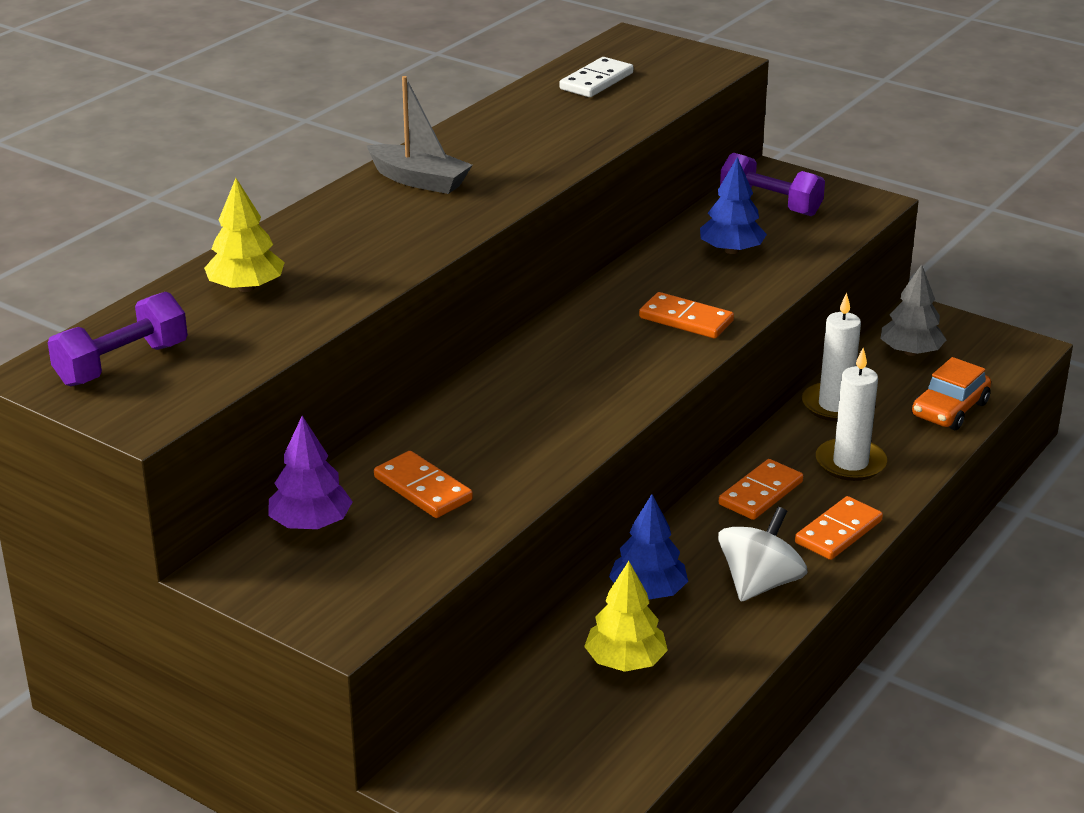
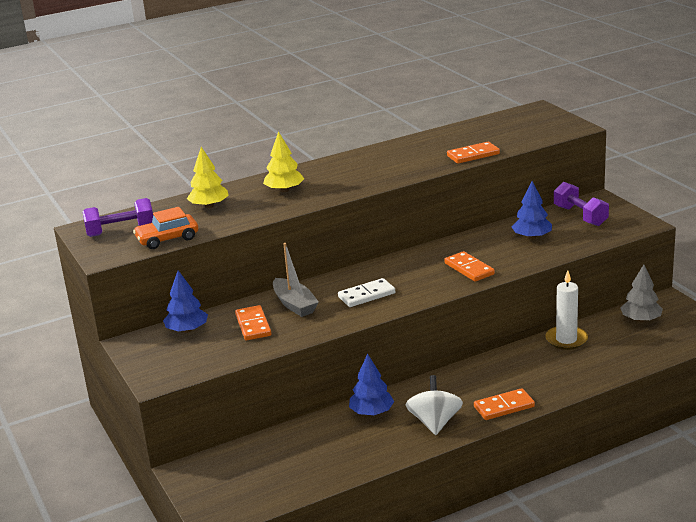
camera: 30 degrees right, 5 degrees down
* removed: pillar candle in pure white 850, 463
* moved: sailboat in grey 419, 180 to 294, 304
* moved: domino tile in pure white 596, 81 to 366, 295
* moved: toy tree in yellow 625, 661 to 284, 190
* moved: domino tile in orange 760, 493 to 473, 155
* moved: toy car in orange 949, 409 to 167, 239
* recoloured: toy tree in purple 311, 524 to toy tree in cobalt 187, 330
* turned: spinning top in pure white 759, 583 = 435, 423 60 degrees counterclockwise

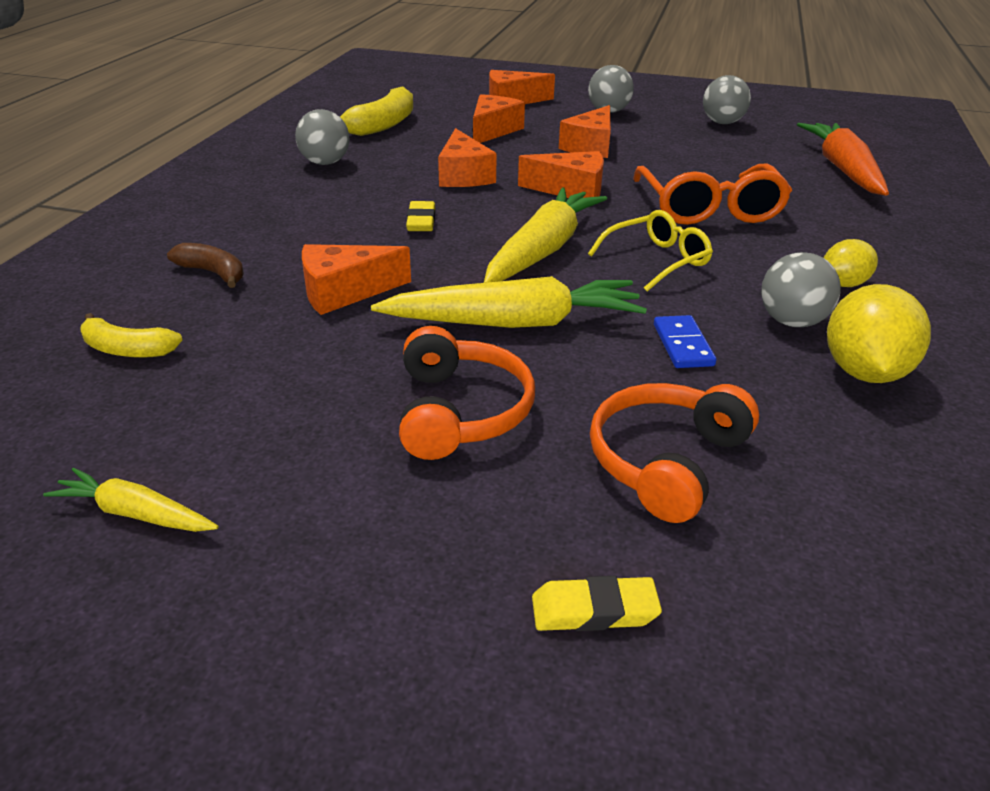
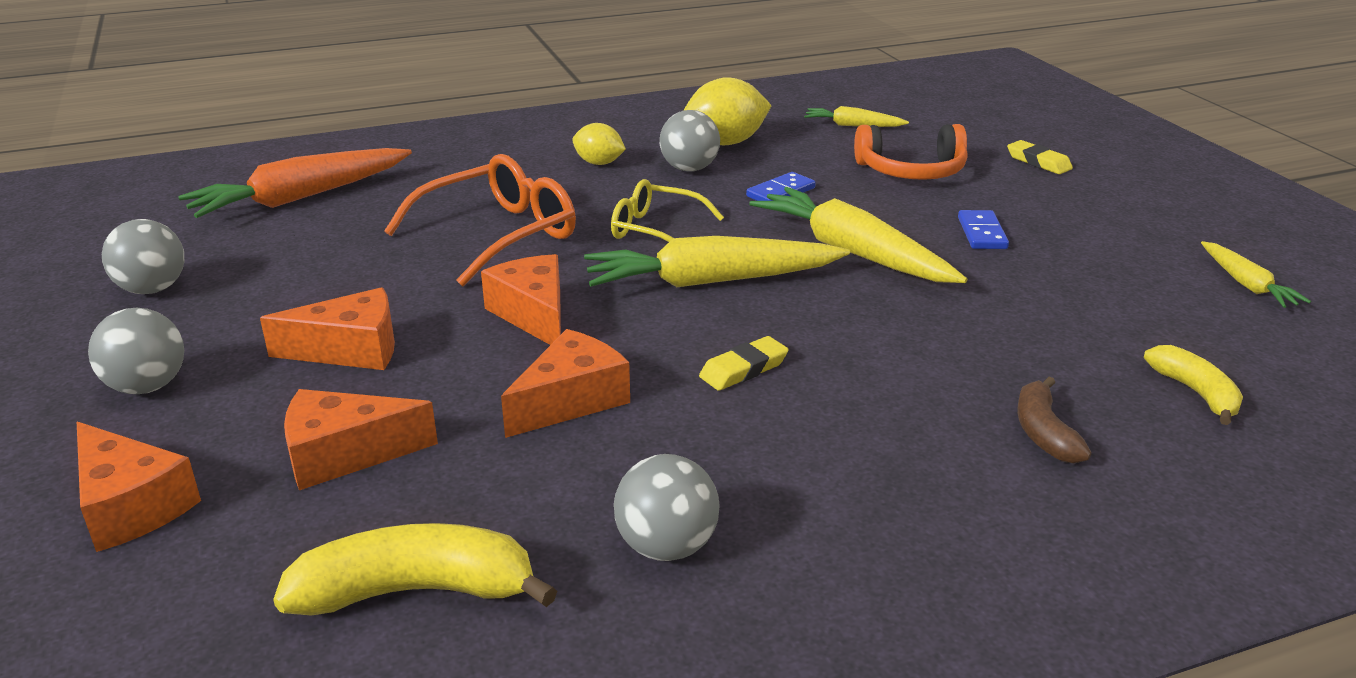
camera: 125 degrees left, 5 degrees down
* removed: piece of cheese in orange 344, 292
* added: toy carrot in yellow 853, 126
* replaced: headphones in orange 460, 411 to domino tile in cobalt 982, 233

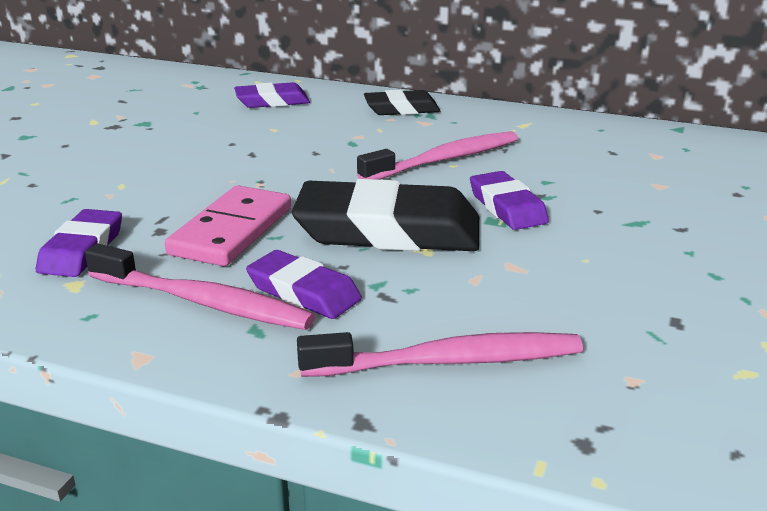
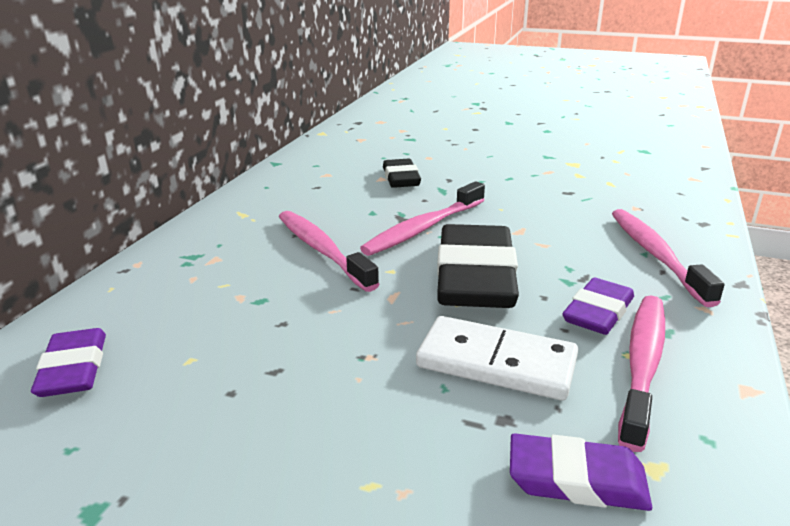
camera: 90 degrees left, 0 degrees up
* moved: eraser in black 401, 109 to 401, 178
* replaced: eraser in purple 507, 207 to dental brush in pink 423, 228
* recoloured: domino tile in pink 232, 231 to domino tile in pure white 496, 362

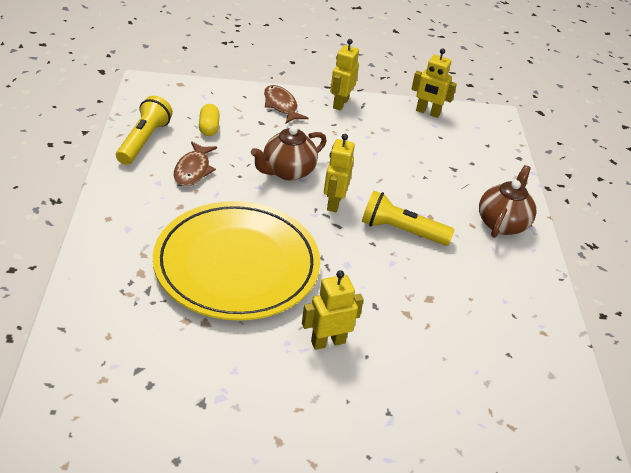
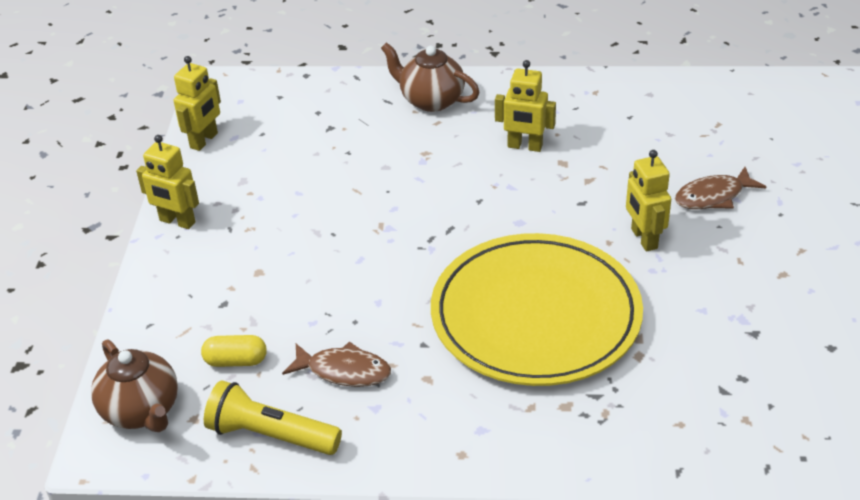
camera: 80 degrees left, 0 degrees up
* removed: torch in yellow 401, 231
* moved: china teapot in brown 287, 171 to 141, 411
* moved: fish in brown 281, 105 to 713, 196
* moved: robot in yellow 334, 203 to 524, 146

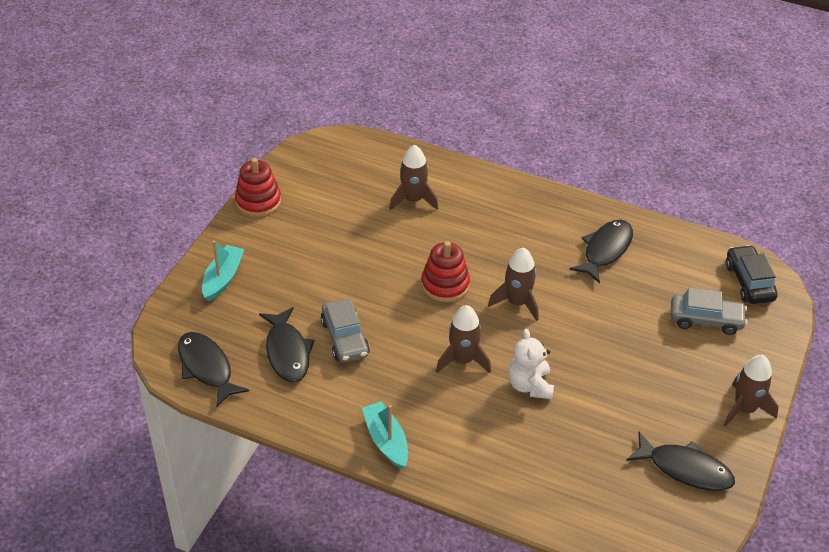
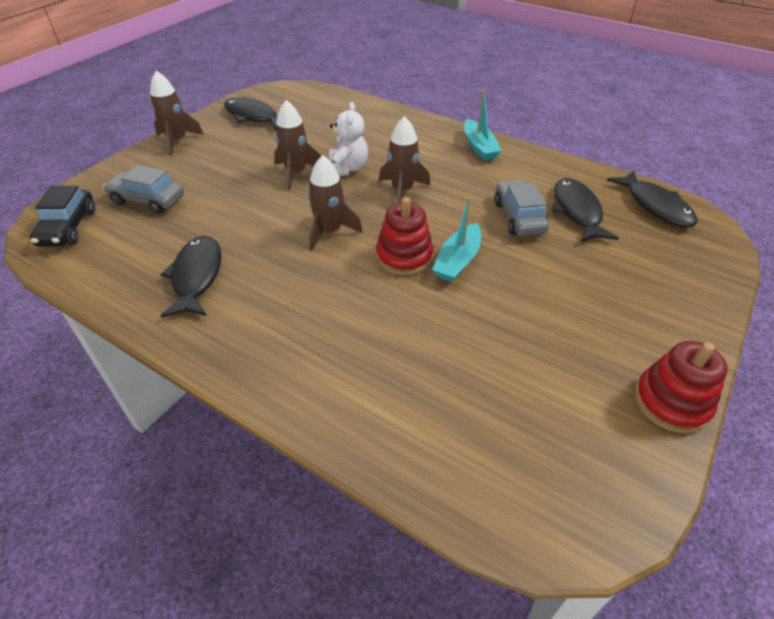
camera: 170 degrees left, 0 degrees up
* moved: sailboat in aqua 223, 278 to 457, 261
* moved: toy rocket in brown 413, 200 to 296, 173
* turned: fish in black 605, 250 = 196, 276 135 degrees clockwise

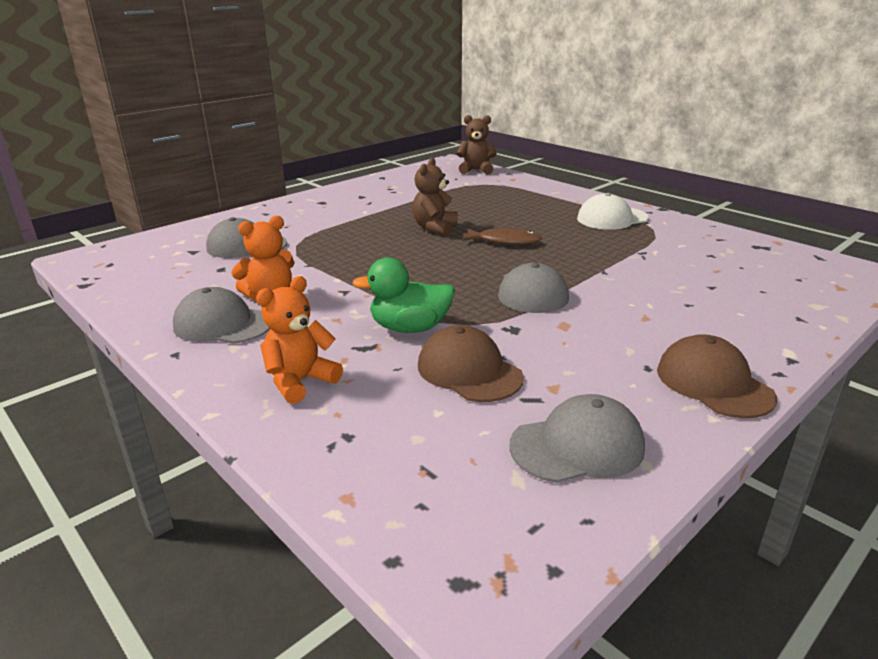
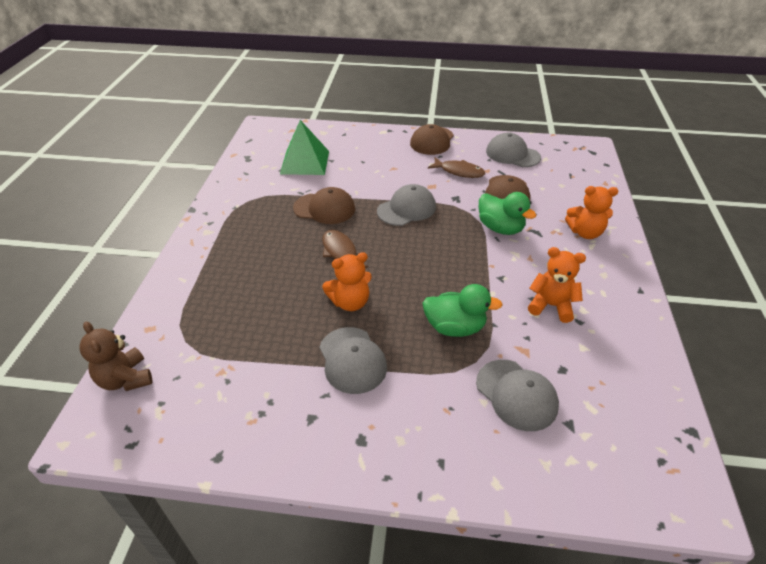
camera: 130 degrees left, 15 degrees up
* removed: cap in pure white 612, 218
* added: pyramid in leaf-green 305, 162
* added: cap in brown 324, 208
* added: rubber duck in leaf-green 455, 327
* added: fish in brown 459, 172
* moved: cap in grey 223, 324 to 352, 360
* recoloured: stuffed bear in brown 434, 228 to stuffed bear in orange 350, 302

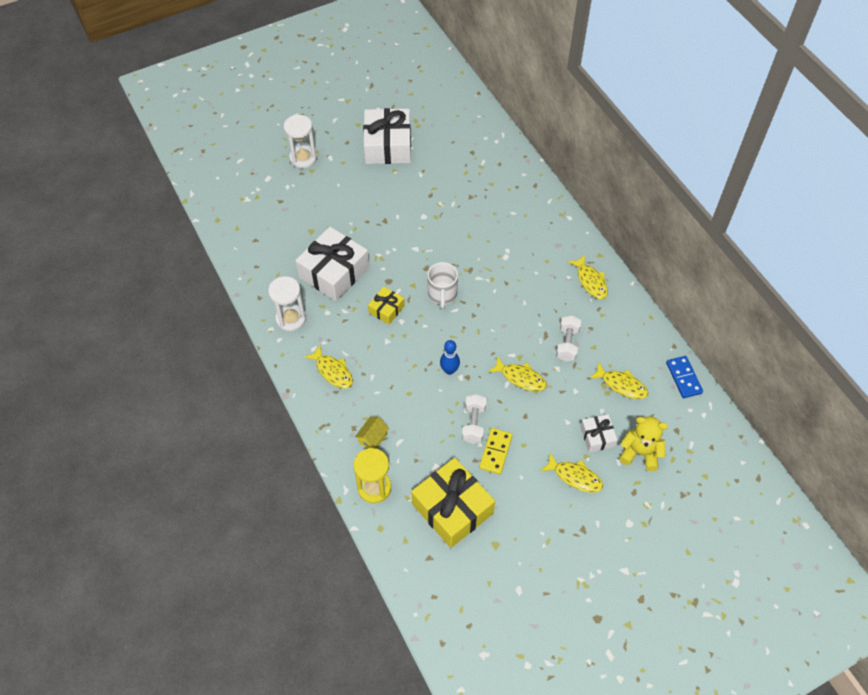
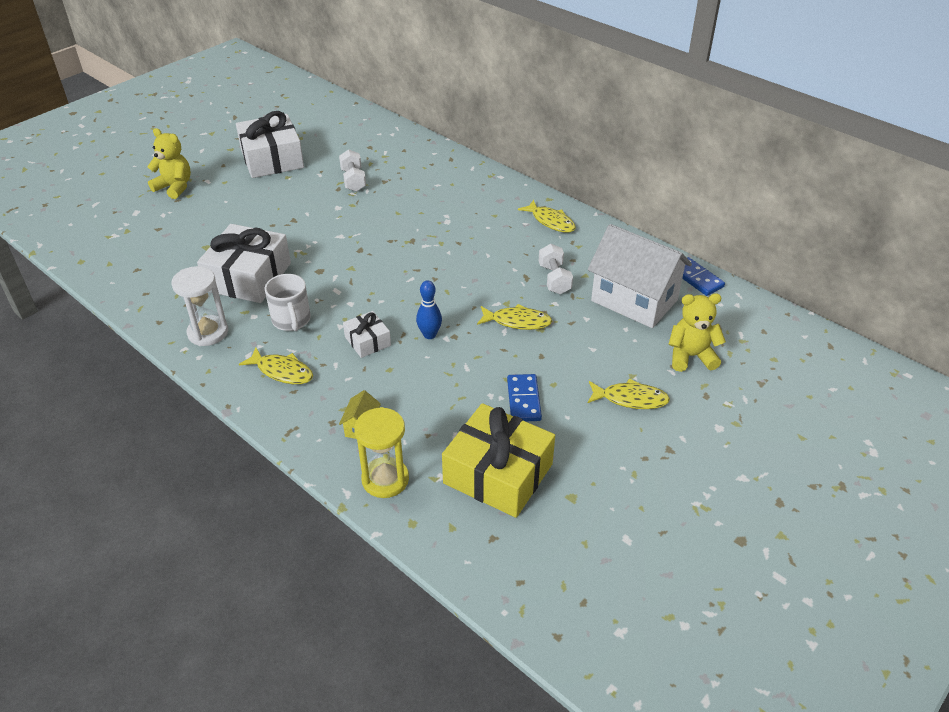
camera: 20 degrees left, 15 degrees down
* removed: present in yellow 386, 309
* moved: mug in pure white 442, 294 to 291, 320
* moved: hand weight in pure white 473, 424 to 353, 180
* moved: present in pure white 597, 436 to 367, 341
* replaced: sandglass in pure white 303, 158 to stuffed bear in yellow 175, 187
* replaced: fish in yellow 621, 385 to house in pure white 634, 300
* recoloured: domino tile in yellow 495, 452 to domino tile in cobalt 523, 400

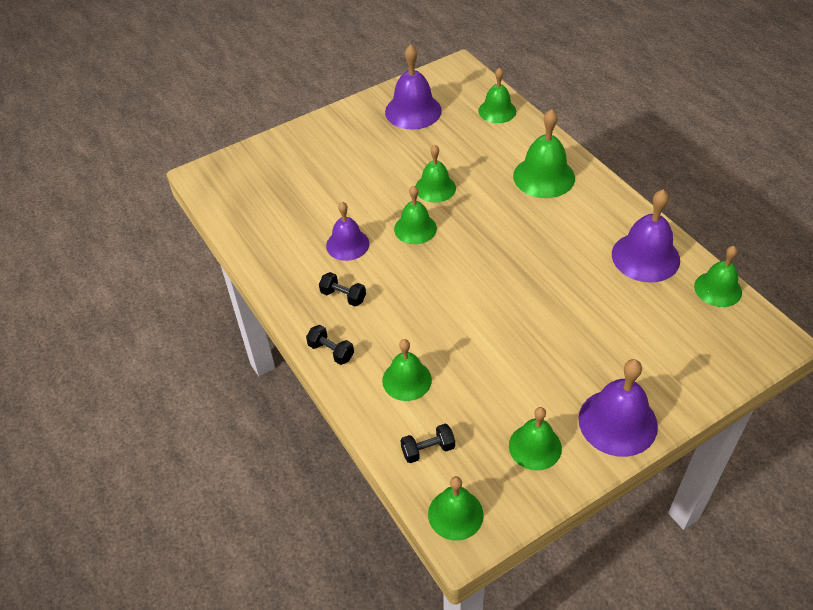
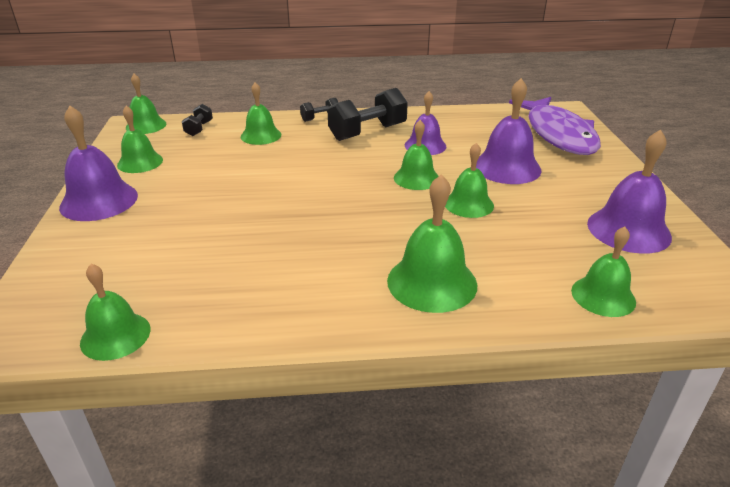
camera: 115 degrees right, 15 degrees down
* added: fish in purple 558, 134
* moved: bell in purple 645, 257 to 507, 167
* resized: hand weight in black 343, 296 = 367, 132 x1.95

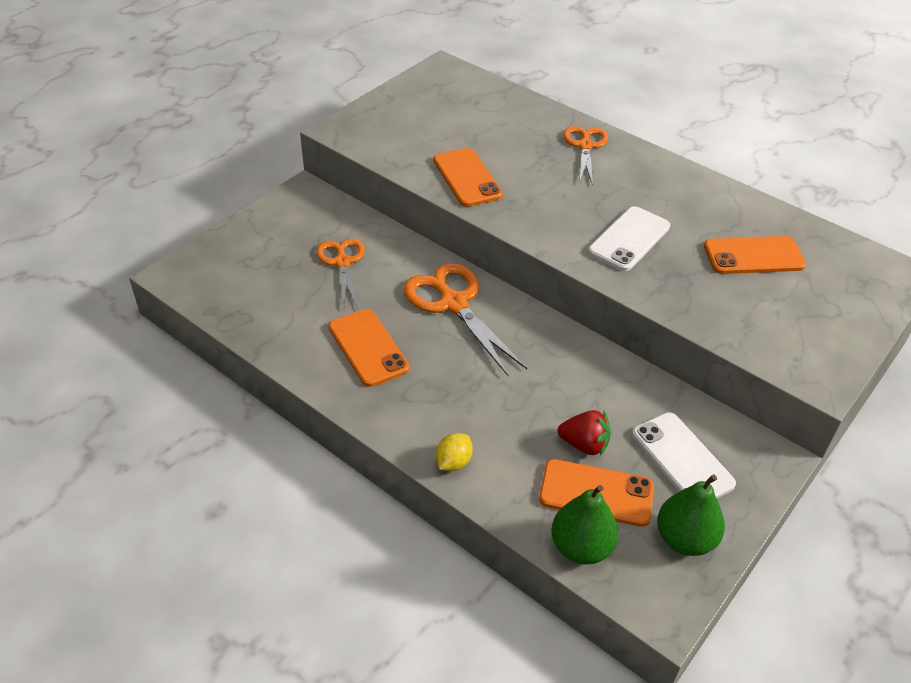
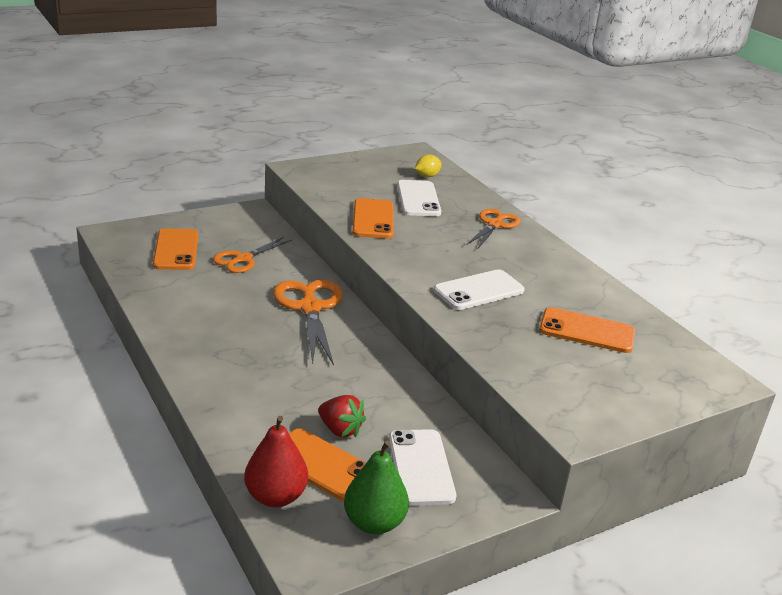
camera: 20 degrees right, 15 degrees down
* added: mobile phone in pure white 418, 199
* moved: mobile phone in orange 368, 348 to 176, 250
* moved: toy lemon in yellow 453, 462 to 427, 176
* recoloured: pear fruit in leaf-green 581, 547 to pear fruit in red 275, 496
* turned: scissors in orange 342, 262 = 243, 259 150 degrees counterclockwise

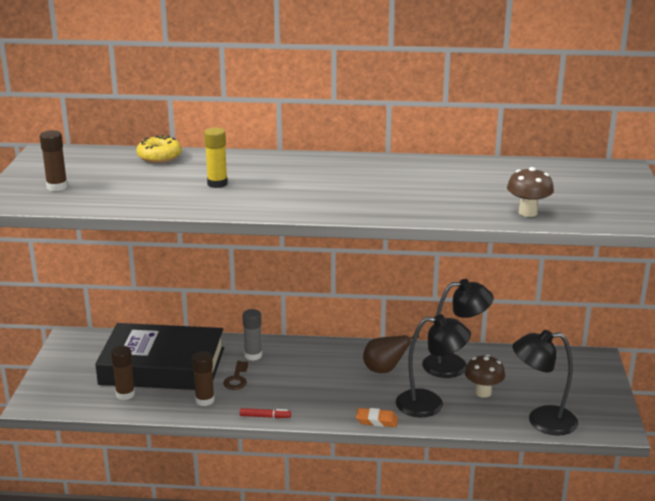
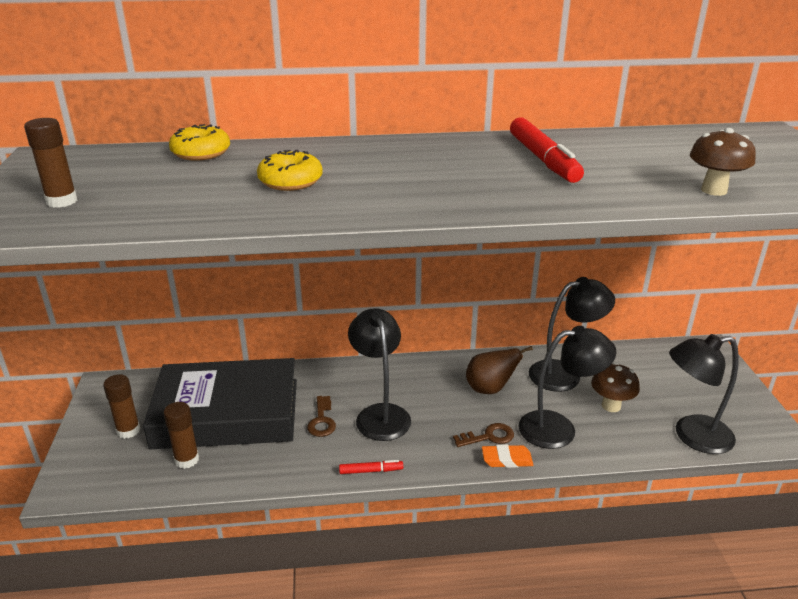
camera: 10 degrees left, 5 degrees up
* removed: glue stick in grey 253, 355
* added: lamp in black 380, 414
* added: latchkey in brown 488, 437
* added: felt pen in red 543, 159
* moved: glue stick in brown 205, 400 to 128, 430
* replaced: glue stick in yellow 217, 184 to doughnut in yellow 290, 181

